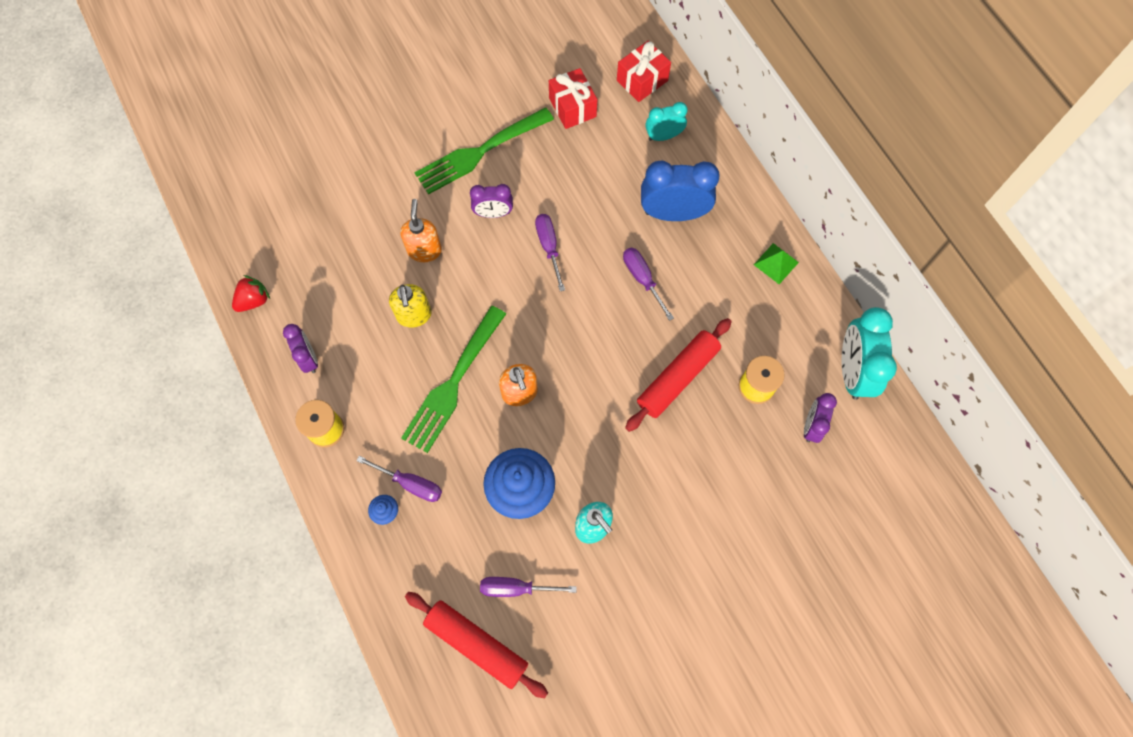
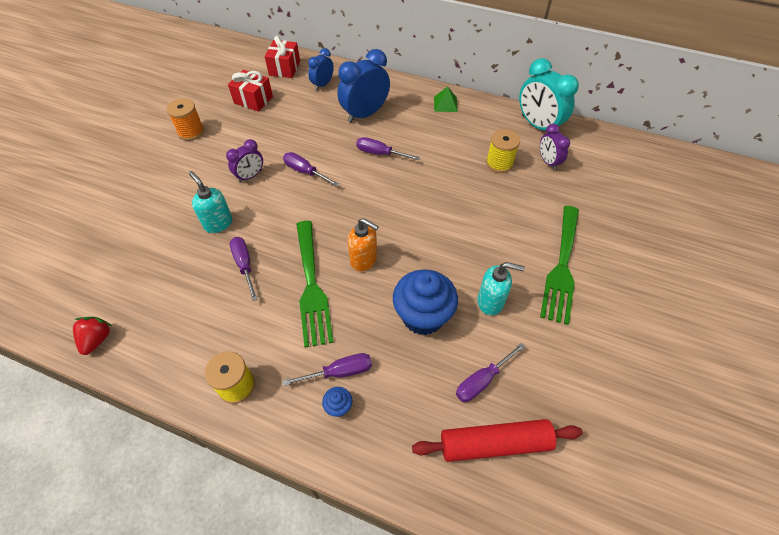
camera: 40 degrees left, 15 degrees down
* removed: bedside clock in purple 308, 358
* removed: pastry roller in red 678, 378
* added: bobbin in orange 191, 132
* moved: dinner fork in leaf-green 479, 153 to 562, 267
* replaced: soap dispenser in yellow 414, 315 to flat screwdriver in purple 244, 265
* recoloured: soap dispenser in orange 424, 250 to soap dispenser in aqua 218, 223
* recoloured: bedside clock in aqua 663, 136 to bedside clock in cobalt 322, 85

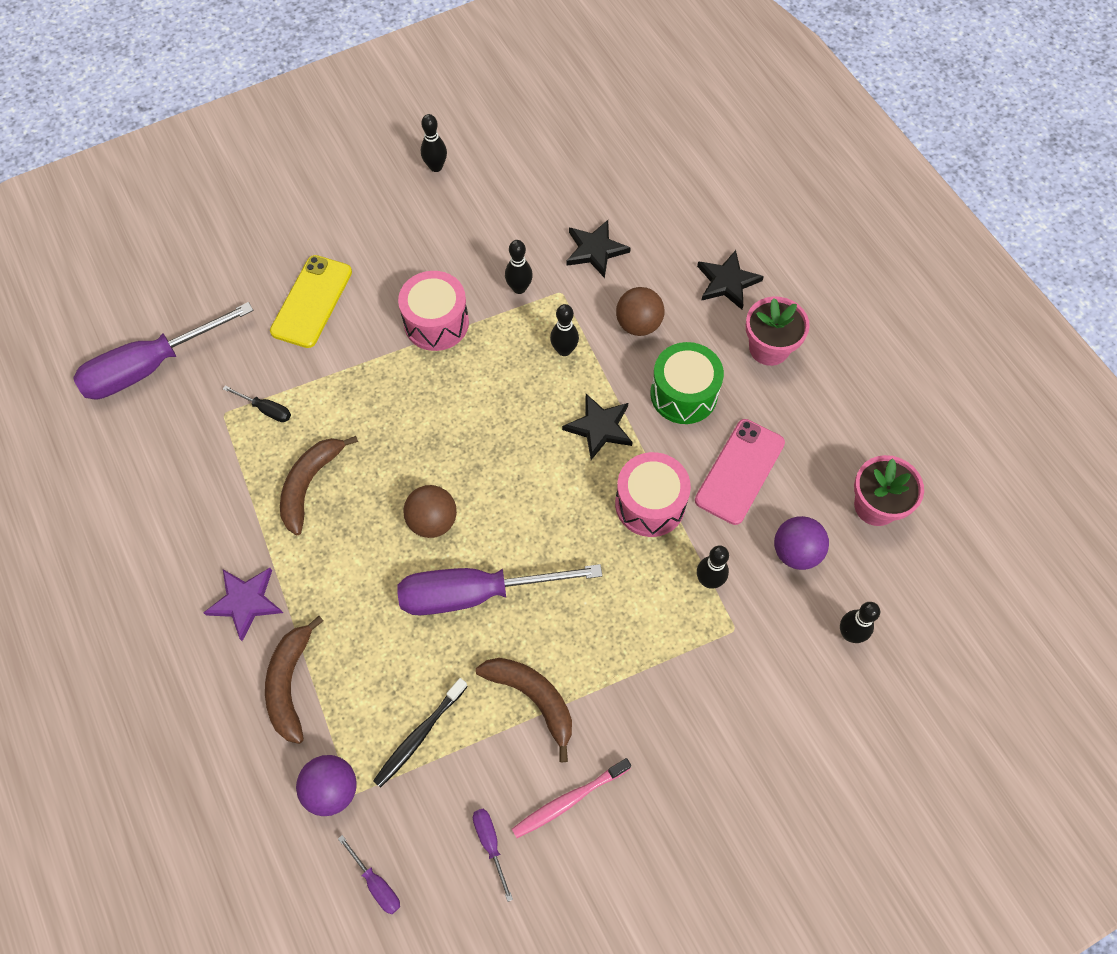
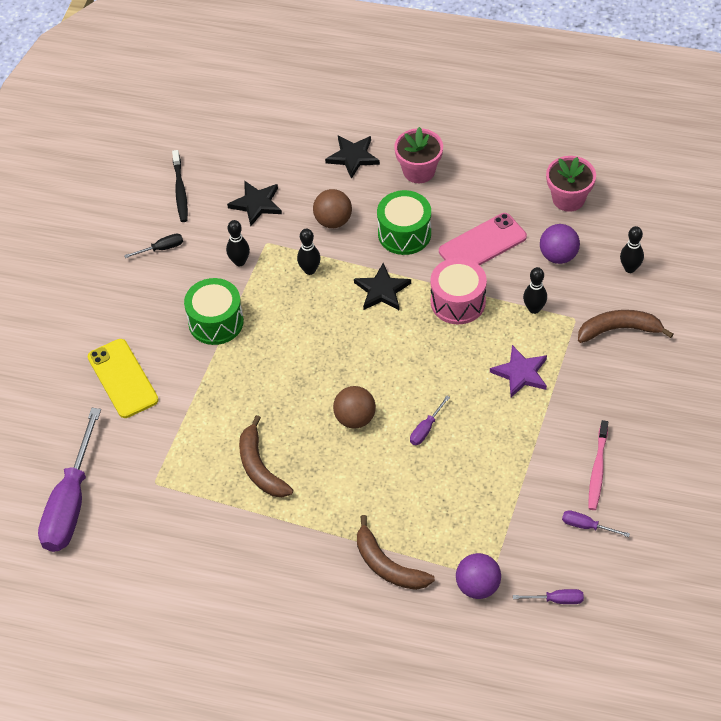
camera: 45 degrees left, 10 degrees down
* removed: tenpin in black 436, 167
* moved: five-pointed star in purple 245, 602 to 521, 373
* moved: flat screwdriver in black 266, 409 to 161, 248
* moved: dental brush in black 419, 736 to 180, 191
* moved: banana fruit in brown 533, 698 to 619, 329
* recoloured: drum in pink 436, 323 to drum in leaf-green 216, 322
* turned: mobile phone in pink 740, 471 = 482, 244 75 degrees clockwise
* resized: flat screwdriver in purple 475, 594 = 426, 429 x0.41

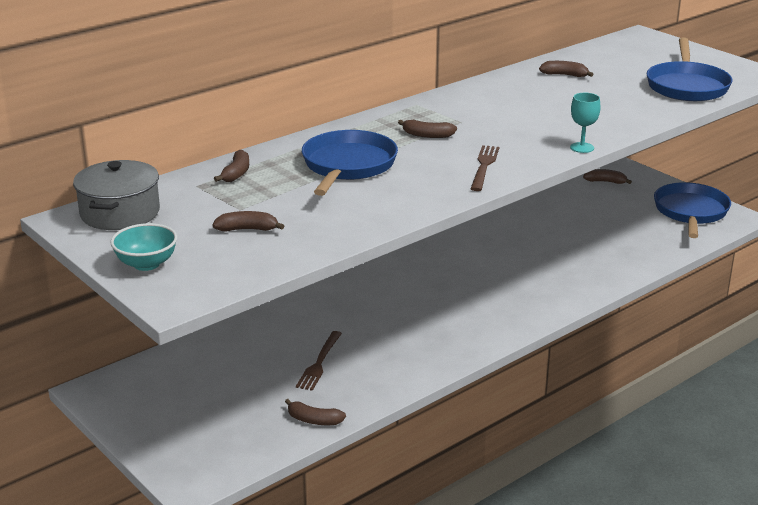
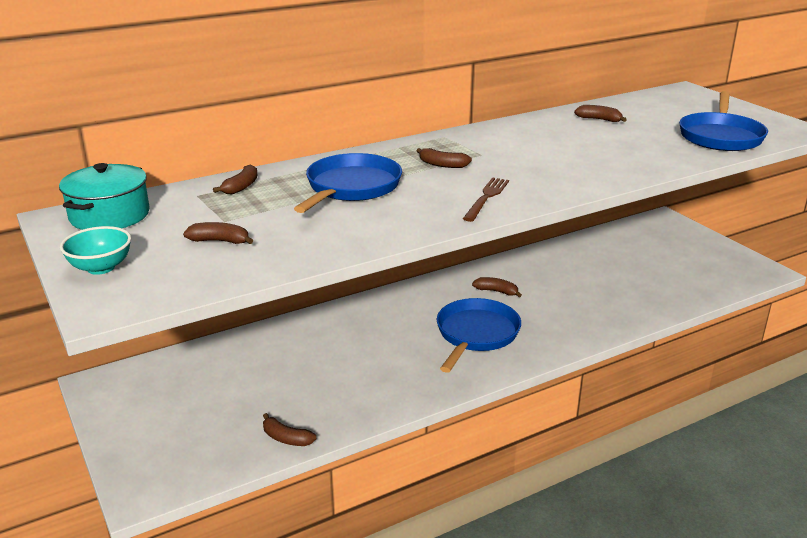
camera: 10 degrees right, 0 degrees up
* removed: dinner fork in brown 319, 363
* removed: chalice in aqua 582, 147
* moved: banana fruit in brown 605, 182 to 496, 291
* moved: pan in cobalt 690, 212 to 476, 334
* recoloured: cooking pot in grey 120, 213 to cooking pot in aqua 109, 215

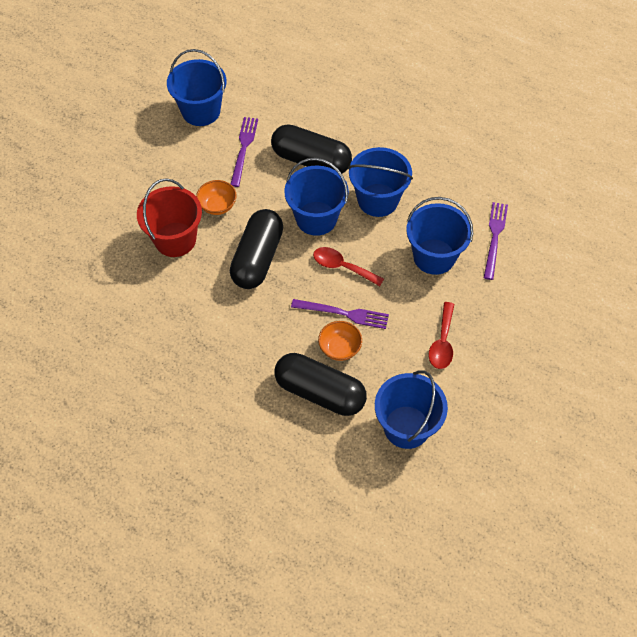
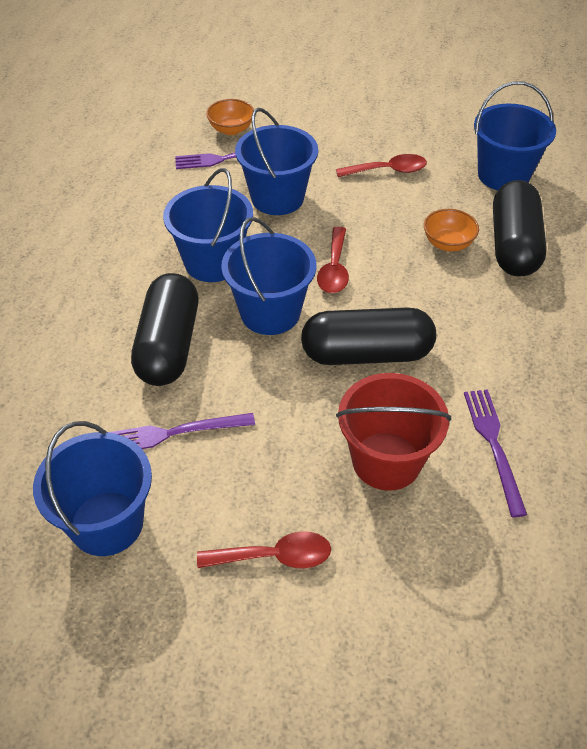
camera: 110 degrees left, 10 degrees down
* added: teaspoon in red 274, 557
* moved: deep dish in orange 217, 206 to 231, 129
* moved: dinner fork in purple 343, 313 to 494, 445

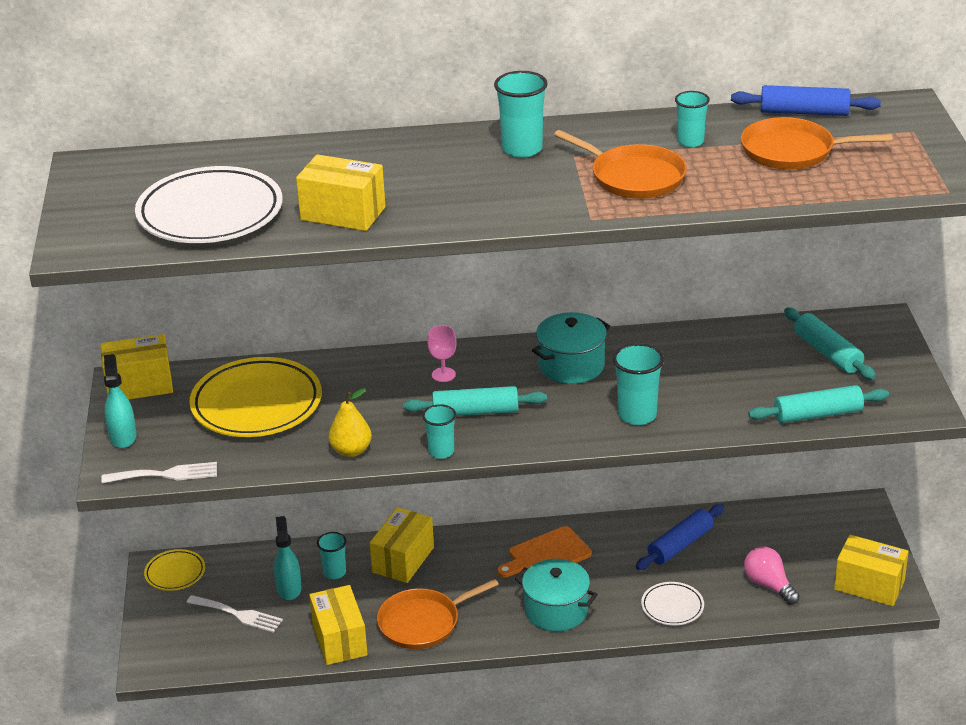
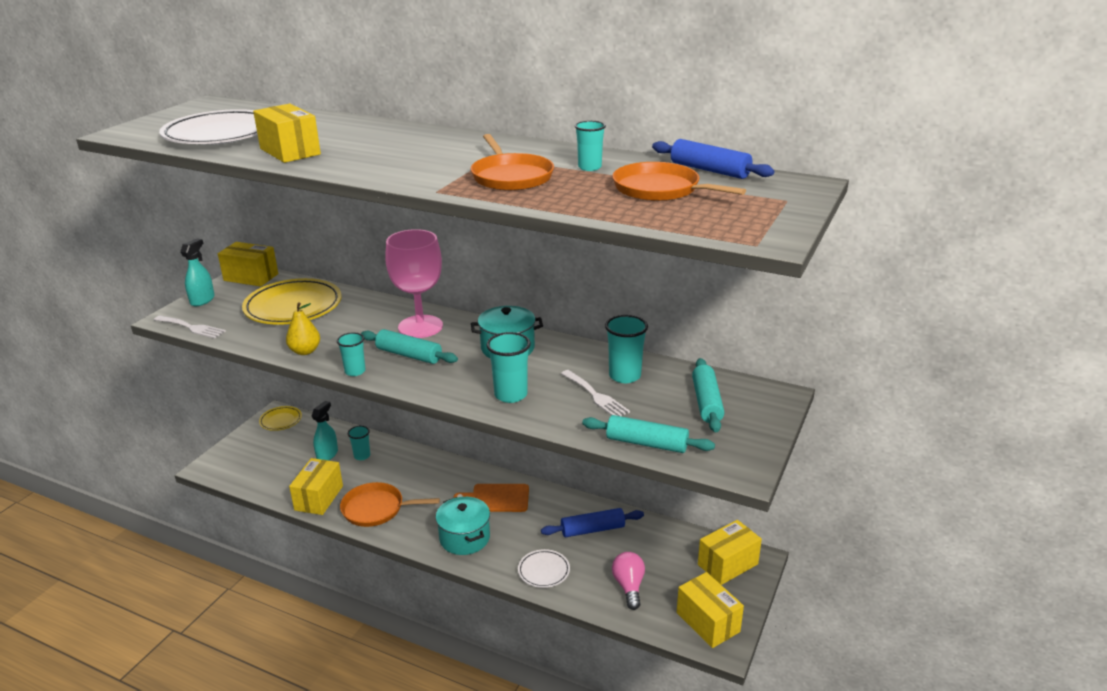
camera: 30 degrees right, 5 degrees down
* moved: dinner fork in pure white 238, 614 to 596, 396
* moved: package in yellow 403, 560 to 727, 564
* moved: cup in aqua 522, 149 to 624, 376
* resized: chalice in pink 443, 375 = 420, 327 x2.39

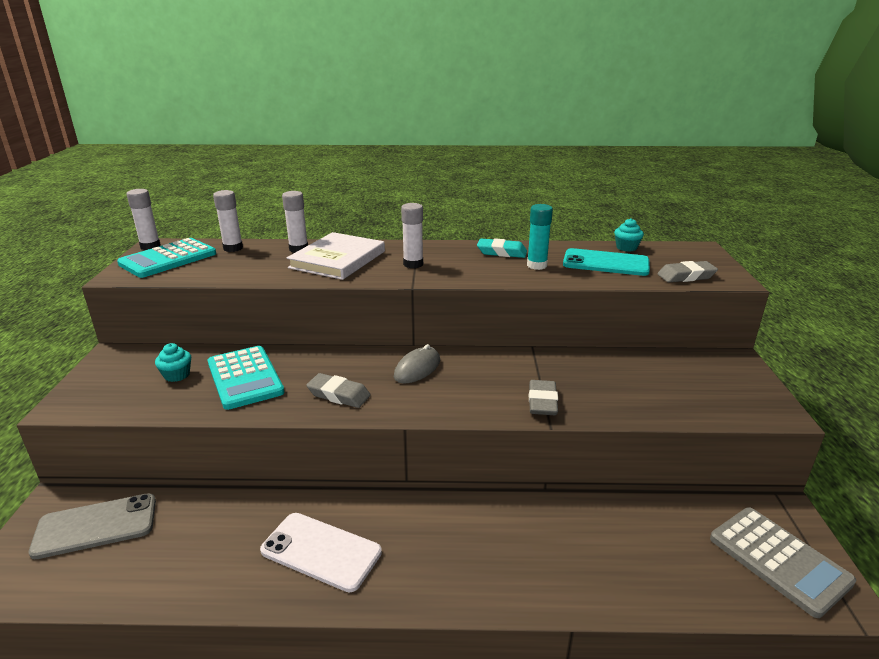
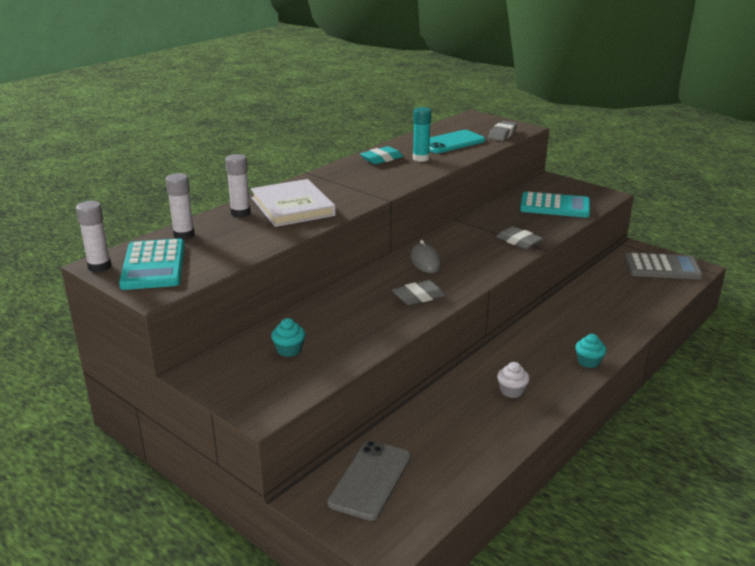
camera: 50 degrees left, 0 degrees up
* removed: glue stick in pure white 413, 264
* moved: pocket calculator in aqua 245, 378 to 555, 206
* moved: cupcake in aqua 626, 248 to 588, 362
* replaced: mobile phone in pure white 321, 551 to cupcake in pure white 511, 391

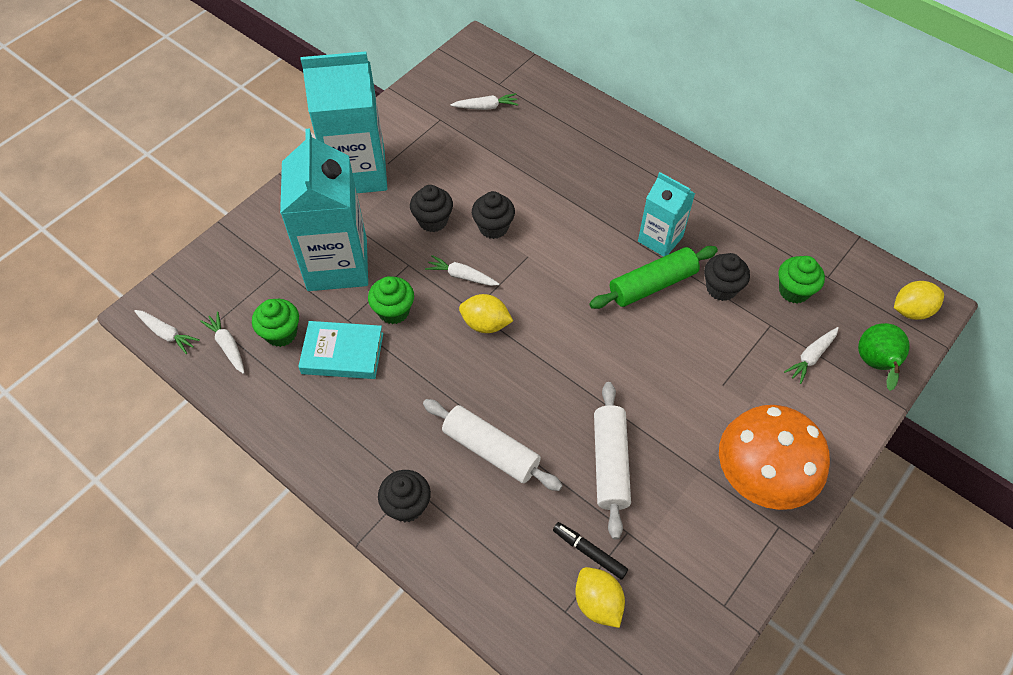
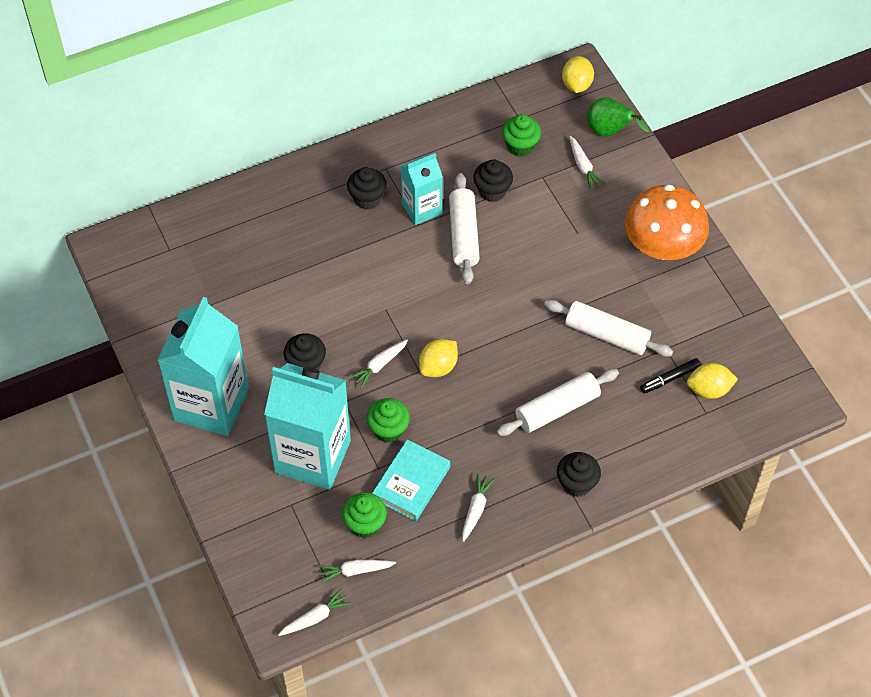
camera: 65 degrees left, 0 degrees up
* moved: toy carrot in pure white 486, 107 to 476, 509
* moved: cupcake in black 493, 227 to 367, 198
* recoloured: pastry roller in leaf-green 652, 284 to pastry roller in pure white 463, 235

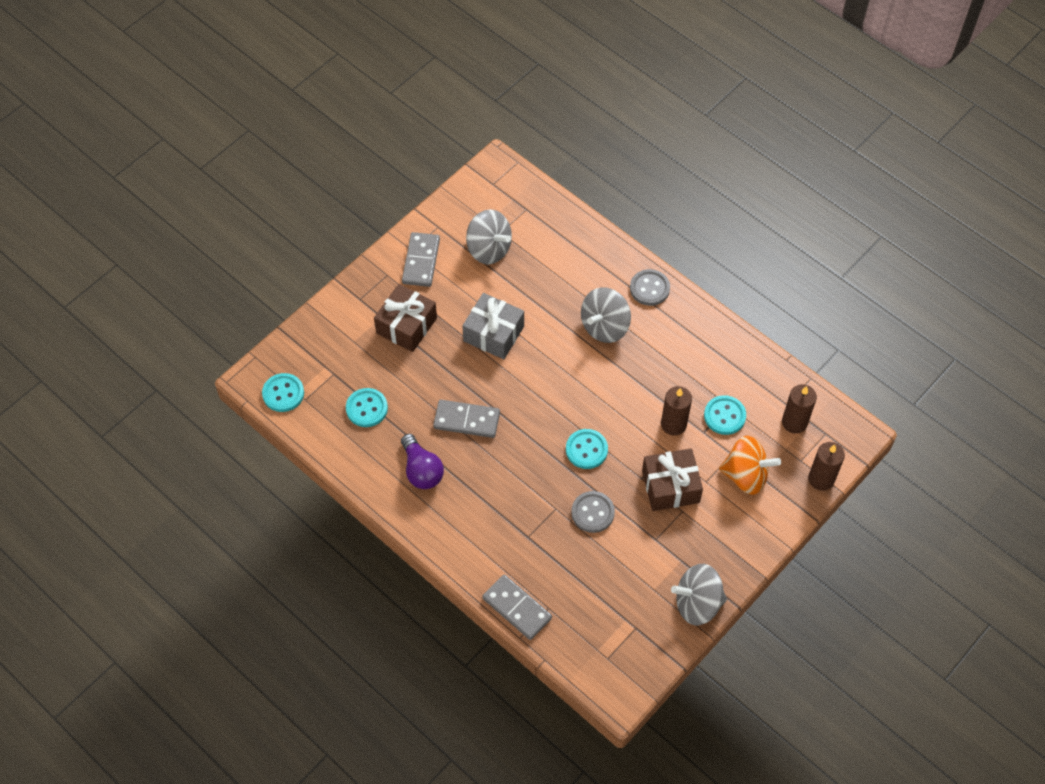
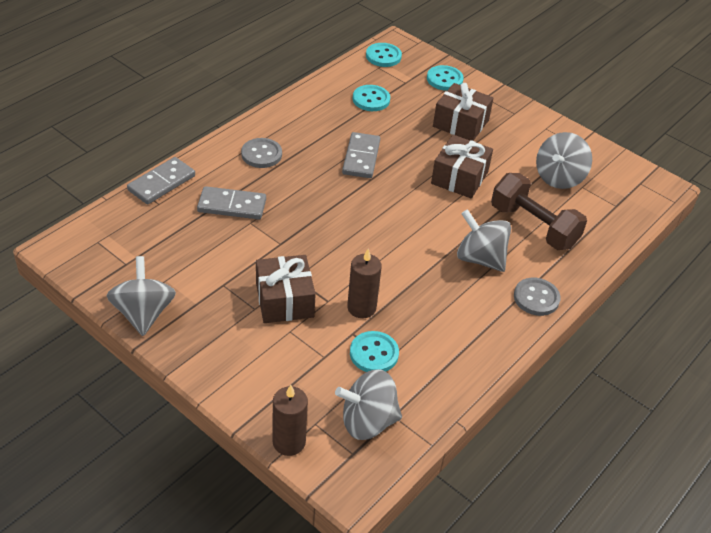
camera: 85 degrees right, 15 degrees down
* removed: light bulb in purple 421, 470
* removed: spinning top in orange 746, 475
* added: hand weight in brown 533, 226
* moved: domino tile in grey 421, 261 to 232, 205
* moved: sewing button in aqua 586, 450 to 444, 79
* moved: sewing button in grey 592, 512 to 261, 154
* replaced: pillar candle in brown 794, 422 to spinning top in grey 368, 421
* recoloured: present in grey 493, 333 to present in brown 459, 178

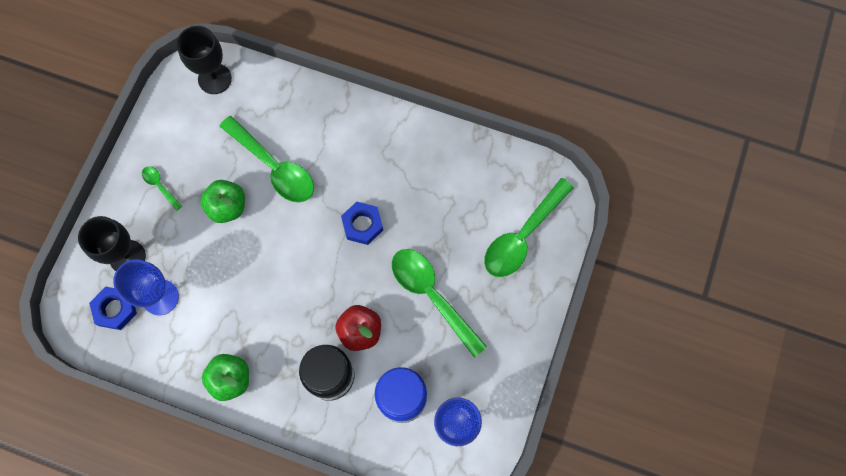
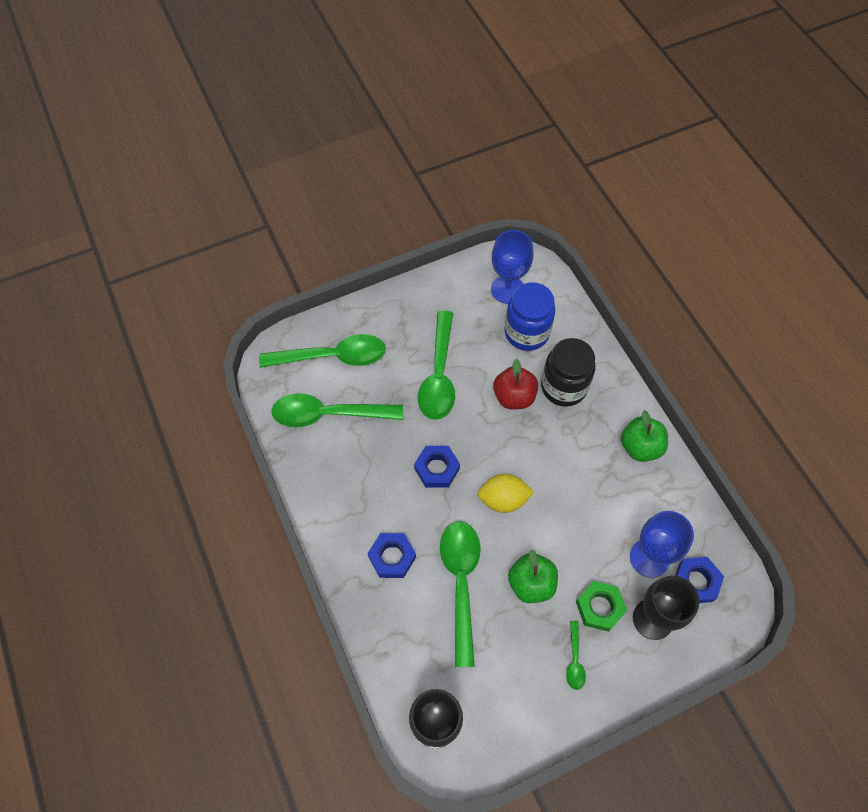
camera: 135 degrees left, 10 degrees down
* added: teaspoon in leaf-green 328, 414
* added: nut in cobalt 392, 557
* added: toy lemon in yellow 503, 500
* added: nut in leaf-green 599, 607

